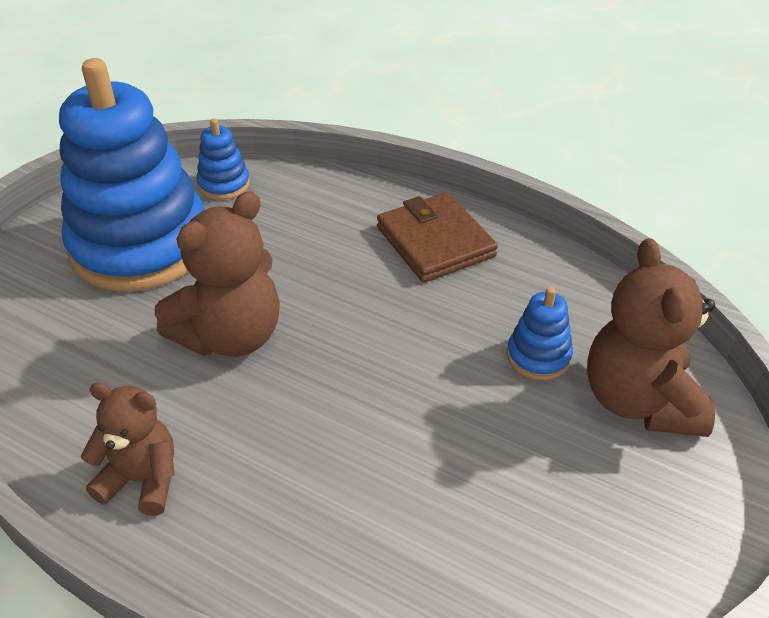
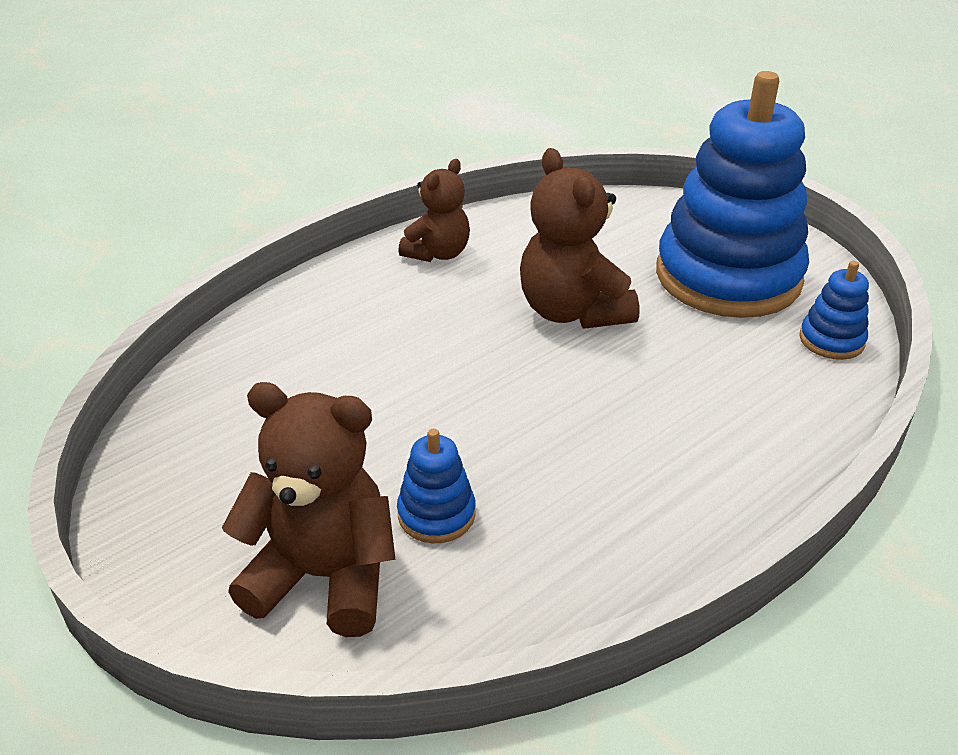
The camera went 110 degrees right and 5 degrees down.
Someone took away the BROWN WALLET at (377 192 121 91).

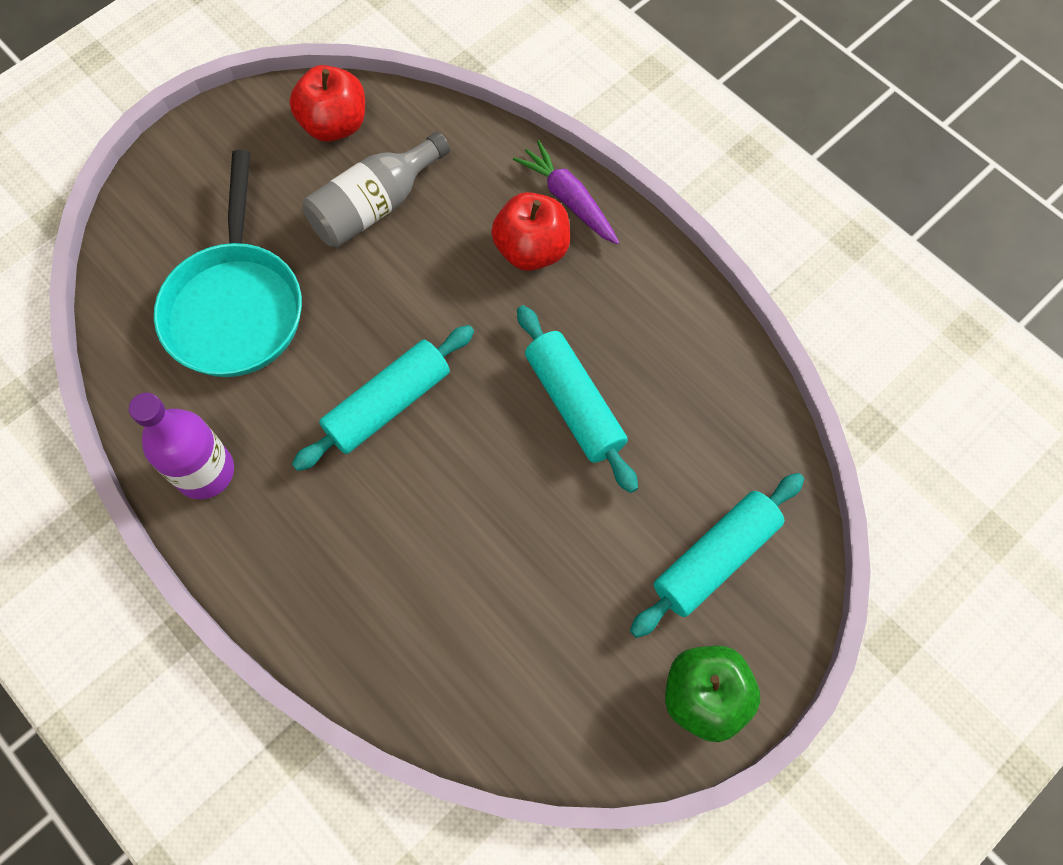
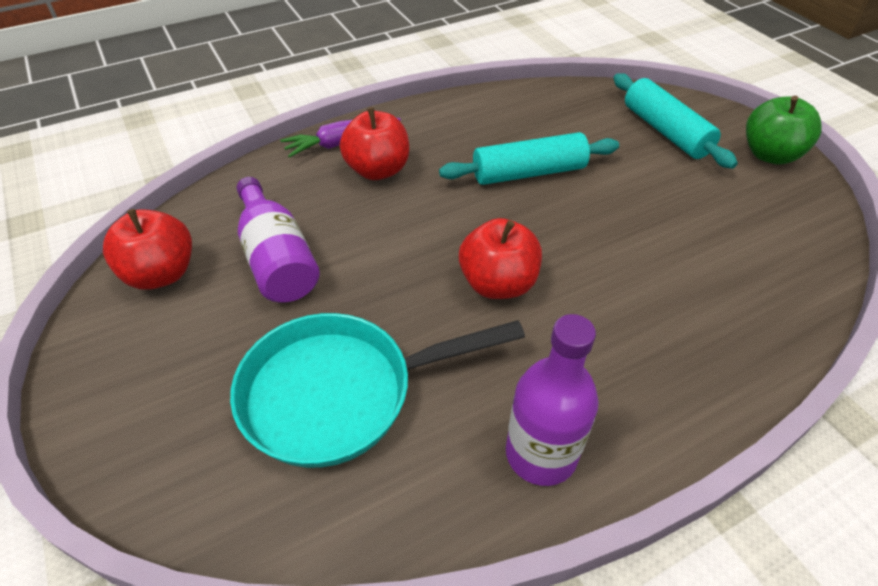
The camera went 75 degrees left and 20 degrees down.
Someone repainted the GREY BOTTLE at (303 132 147 115), which became the PURPLE BOTTLE at (236 177 84 126).
Someone rotated the TURQUOISE PAN at (154 150 148 227) by 150 degrees clockwise.
Someone swapped the TURQUOISE ROLLING PIN at (292 325 182 146) for the RED APPLE at (459 218 83 81).

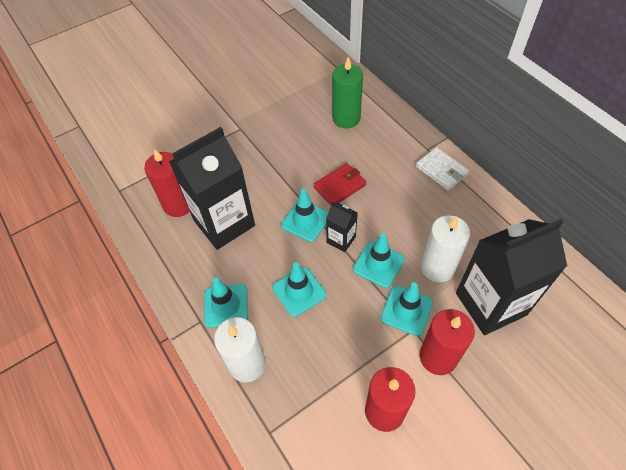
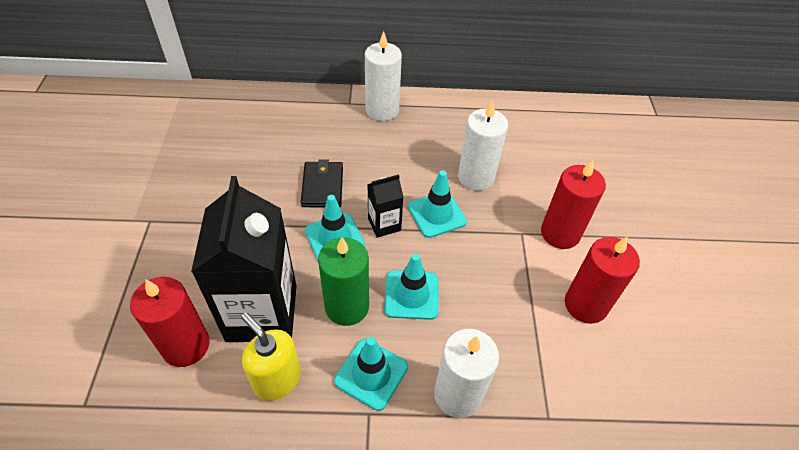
The camera went 60 degrees left and 5 degrees down.
Someone carried the GREEN CANDLE from (332 57 31 71) to (318 237 51 89).
Someone swapped the WHITE WALLET at (416 147 53 44) for the WHITE CANDLE at (365 31 37 90).
Someone repainted the RED WALLET at (313 163 53 42), which became the BLACK WALLET at (301 159 42 48).
Someone took away the BLACK CARTON at (456 219 111 116).
Someone took away the TURQUOISE TRAFFIC CONE at (381 282 52 54).
Someone put down the YELLOW SOAP DISPENSER at (241 313 60 88).

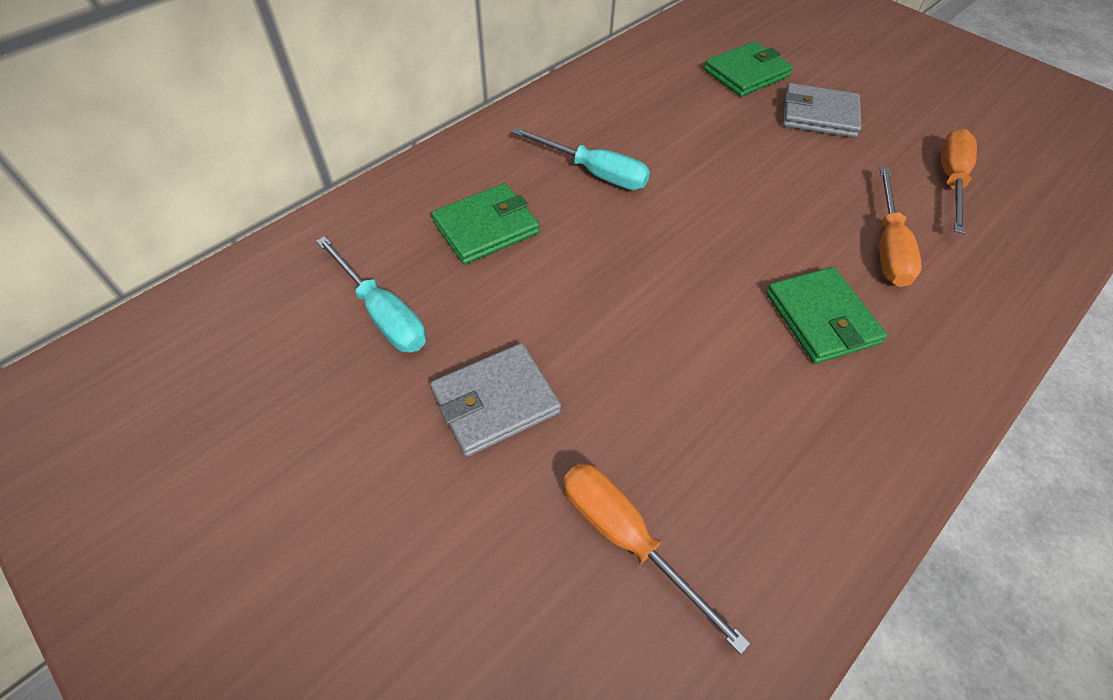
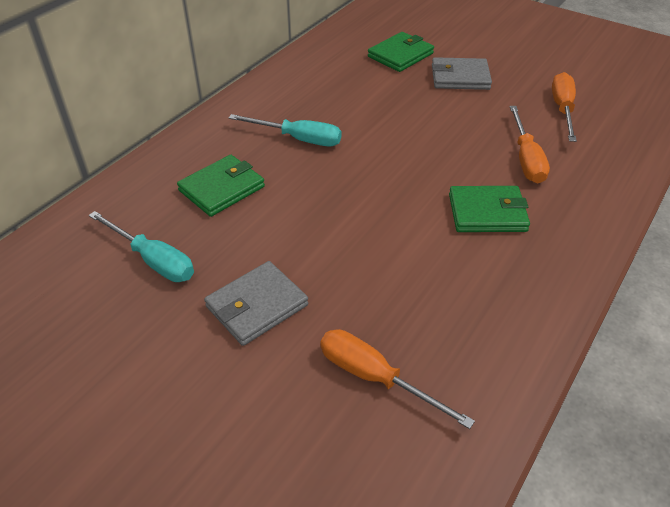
The camera went 10 degrees left and 10 degrees down.
Someone rotated the GREEN WALLET at (766 267 121 97) by 60 degrees counterclockwise.

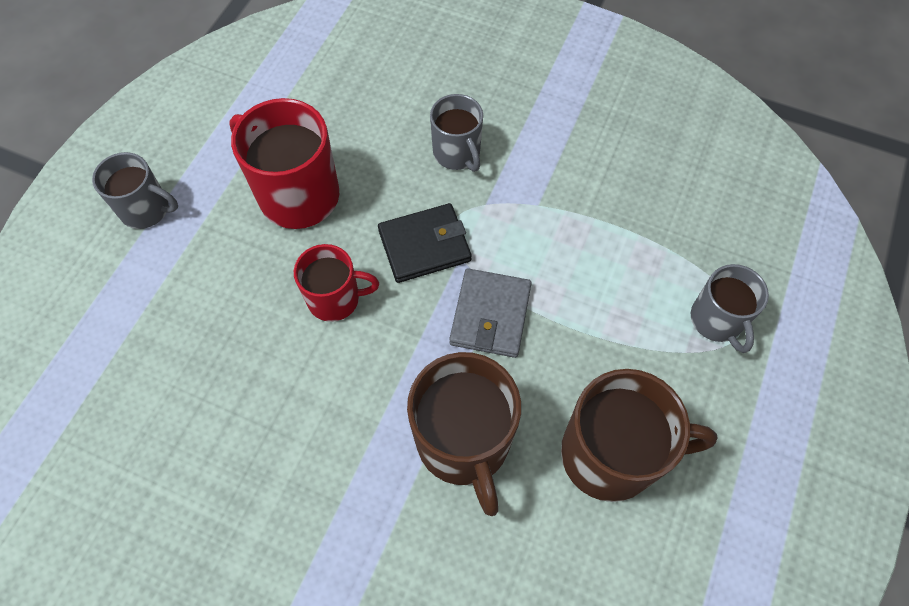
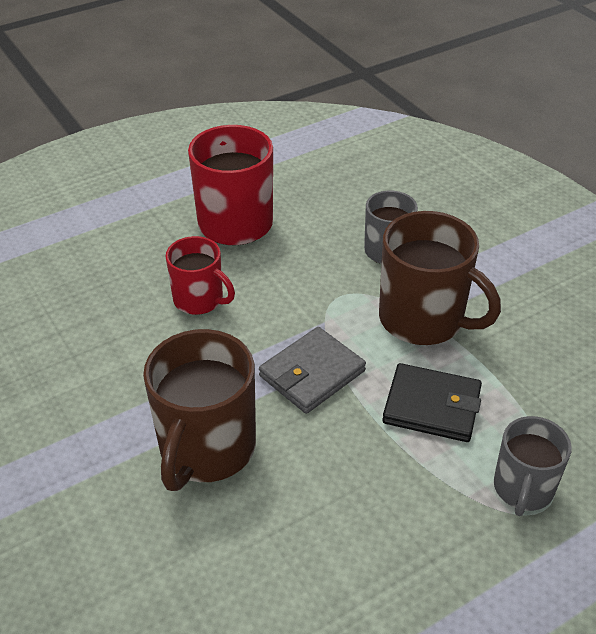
The camera went 35 degrees right and 20 degrees down.
Someone took away the GREY MUG at (92 152 86 77).
Someone carried the BLACK WALLET from (378 203 94 80) to (382 363 100 79).
Someone carried the BROWN MUG from (561 369 157 133) to (379 211 122 134).

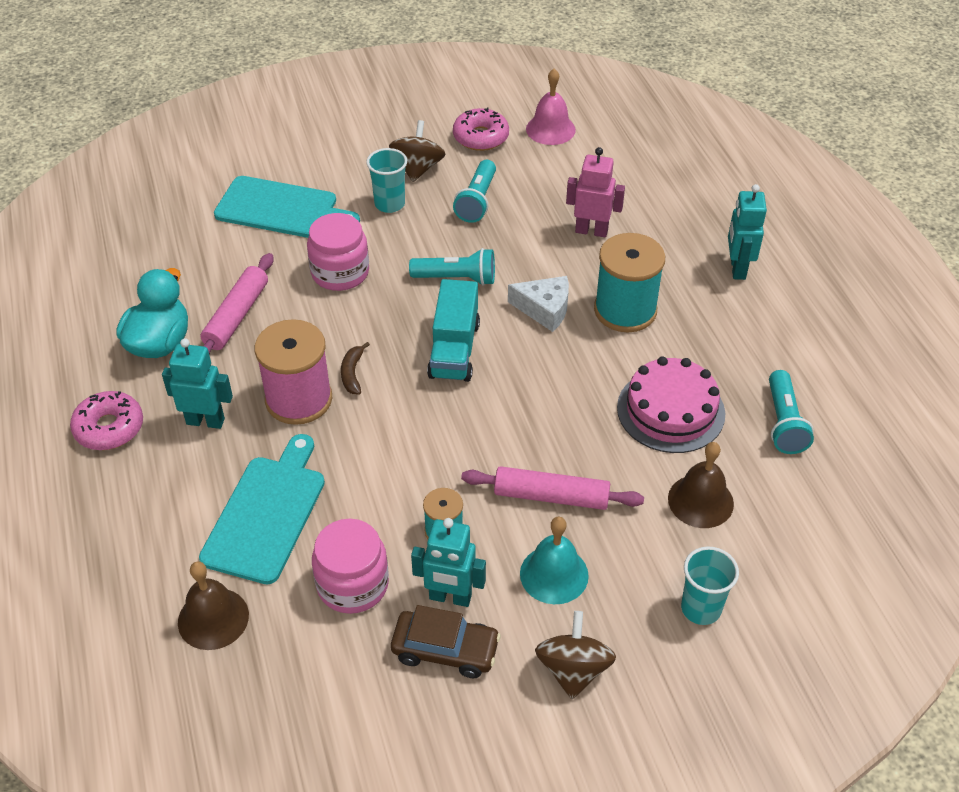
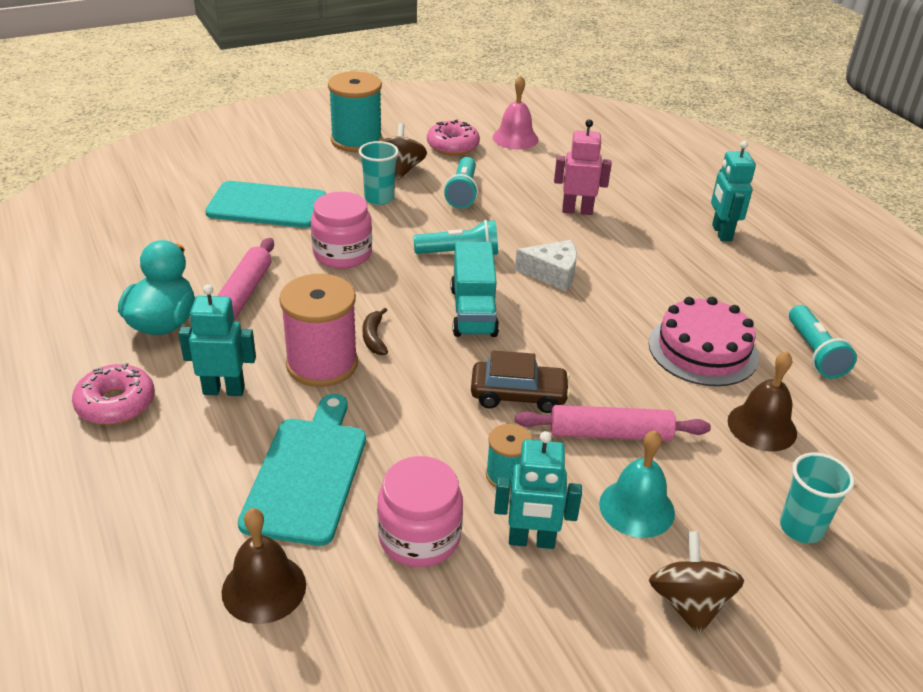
The camera went 10 degrees left and 10 degrees down.
Someone carried the TURQUOISE SPOOL from (594 233 71 99) to (328 71 54 81).
Someone carried the BROWN CAR from (391 605 110 73) to (471 350 99 63).

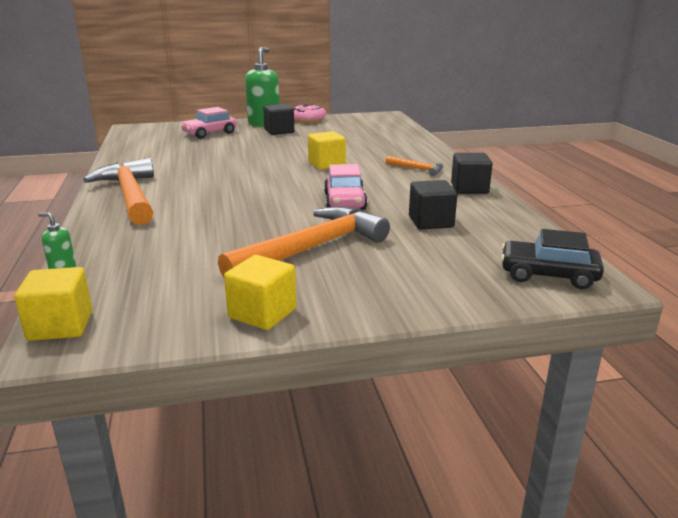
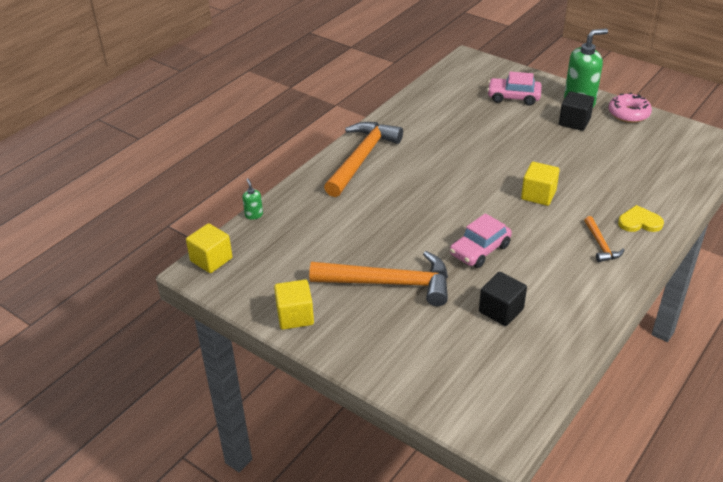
The camera went 50 degrees right and 15 degrees up.
Someone took away the BLACK CUBE at (451 153 42 41).
Someone took away the BLACK CAR at (501 229 103 60).
Someone put down the YELLOW HEART at (618 205 46 27).

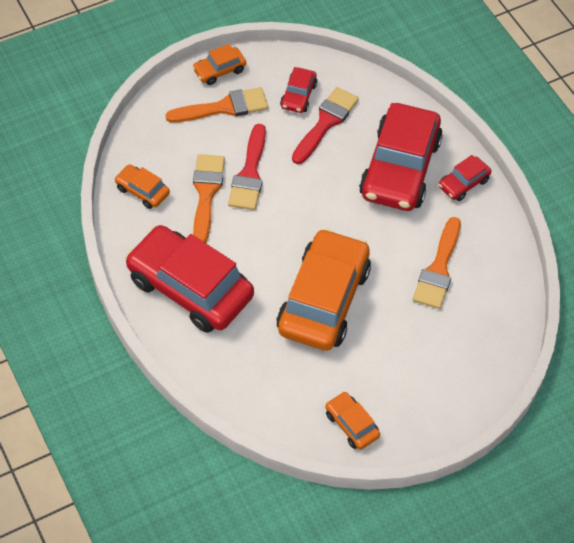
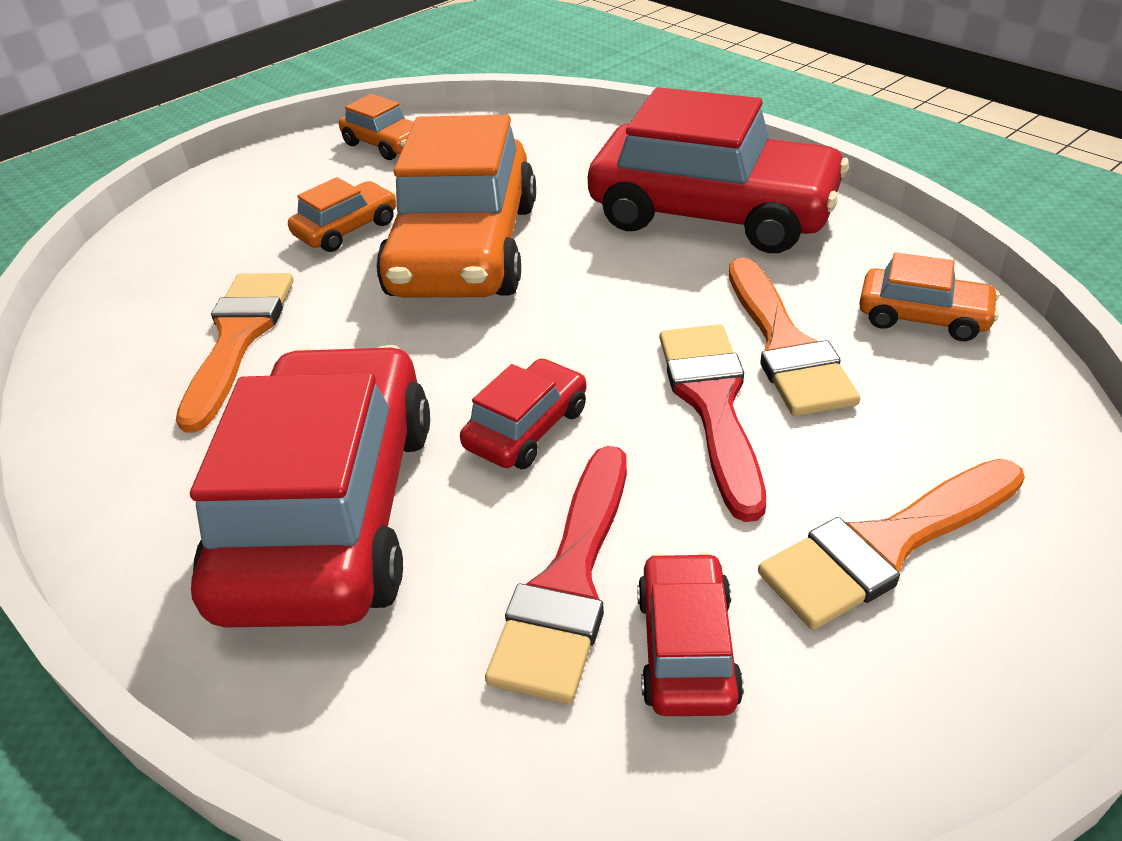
The camera went 170 degrees right and 15 degrees down.
Someone carried the ORANGE CAR from (192 44 54 41) to (288 177 108 75).
Someone carried the RED CAR from (438 155 53 46) to (460 358 127 111).

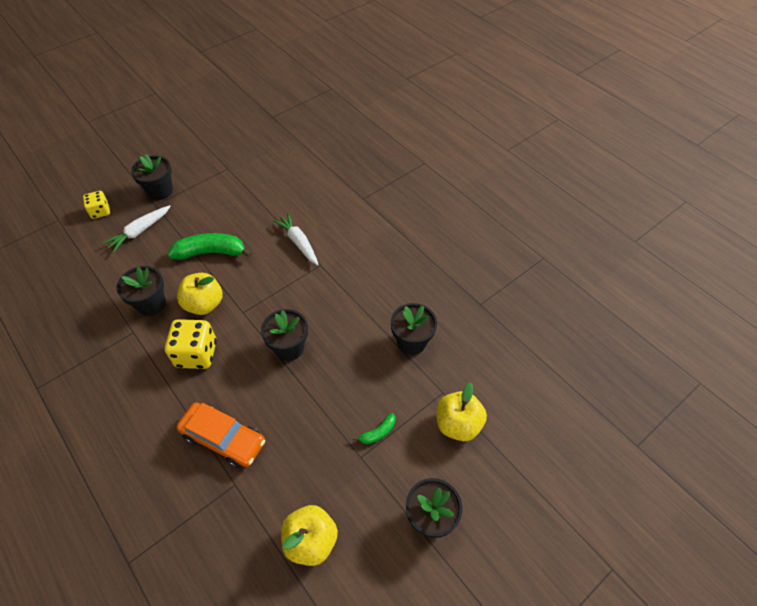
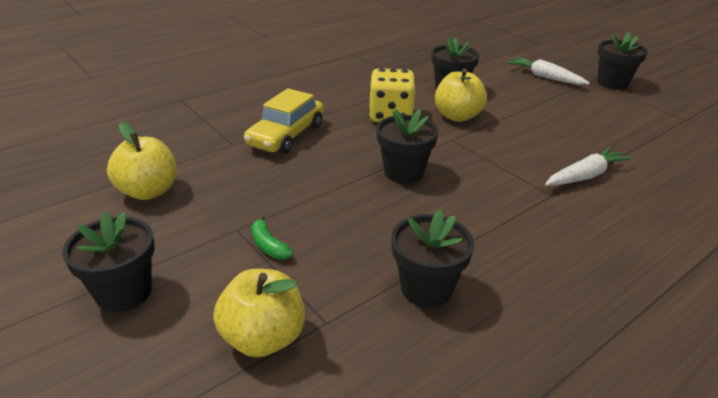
The camera went 90 degrees right and 20 degrees down.
Someone took away the YELLOW DICE at (83 191 27 28).
Someone took away the GREEN BANANA at (168 233 84 27).
Someone repainted the ORANGE CAR at (176 402 89 66), which became the YELLOW CAR at (244 88 80 66).

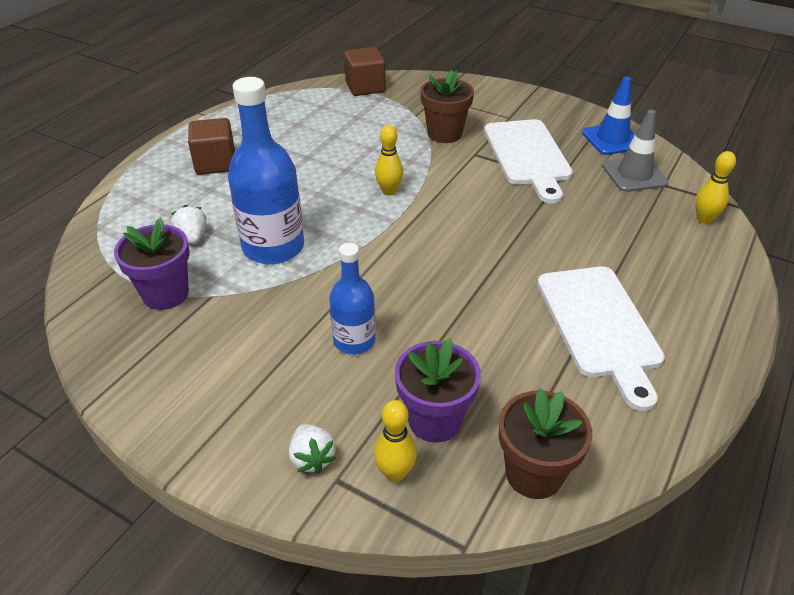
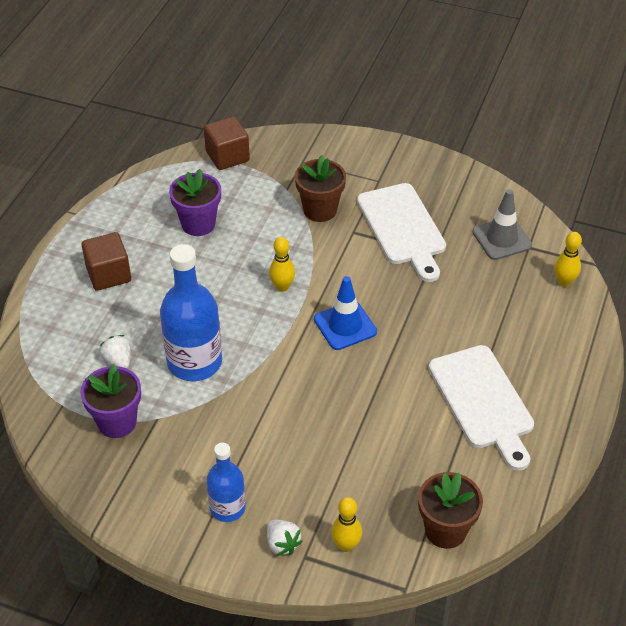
The camera went 10 degrees left and 5 degrees up.
Someone carried the BLUE TRAFFIC CONE from (582 77 53 78) to (314 276 63 74).
Someone carried the BLUE BOTTLE from (329 243 46 111) to (206 443 40 79).
Someone carried the PURPLE FLOWER POT from (395 339 86 104) to (169 169 52 67).

